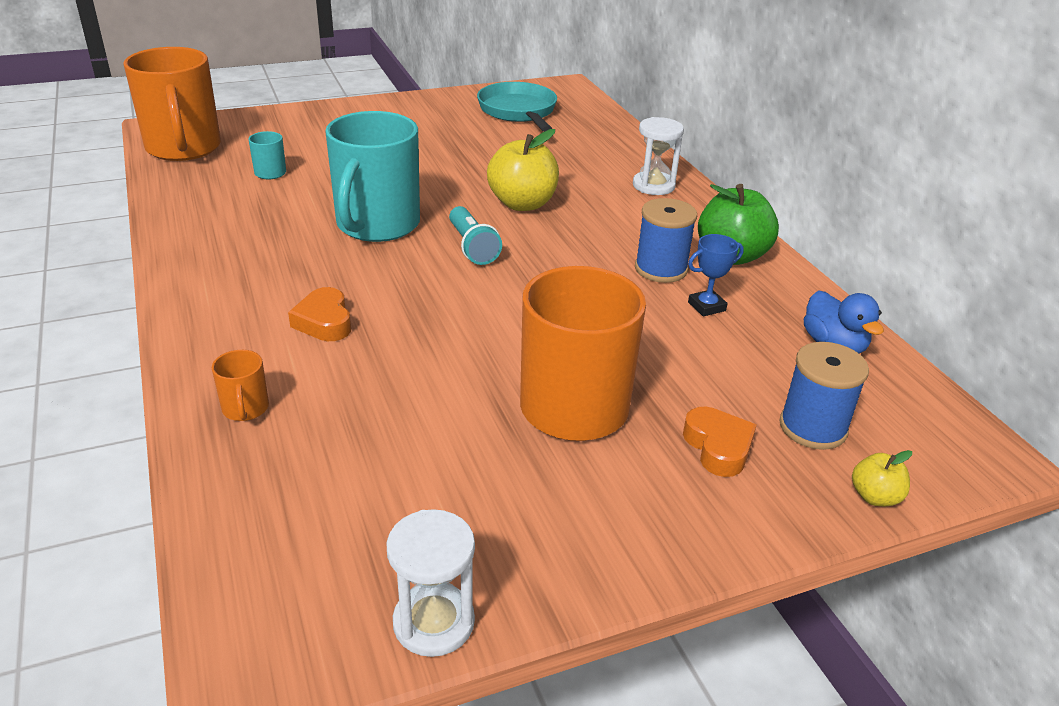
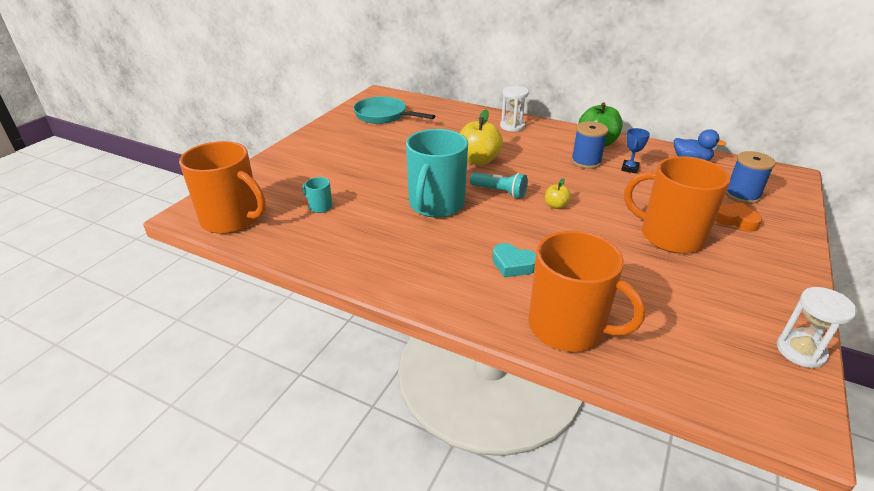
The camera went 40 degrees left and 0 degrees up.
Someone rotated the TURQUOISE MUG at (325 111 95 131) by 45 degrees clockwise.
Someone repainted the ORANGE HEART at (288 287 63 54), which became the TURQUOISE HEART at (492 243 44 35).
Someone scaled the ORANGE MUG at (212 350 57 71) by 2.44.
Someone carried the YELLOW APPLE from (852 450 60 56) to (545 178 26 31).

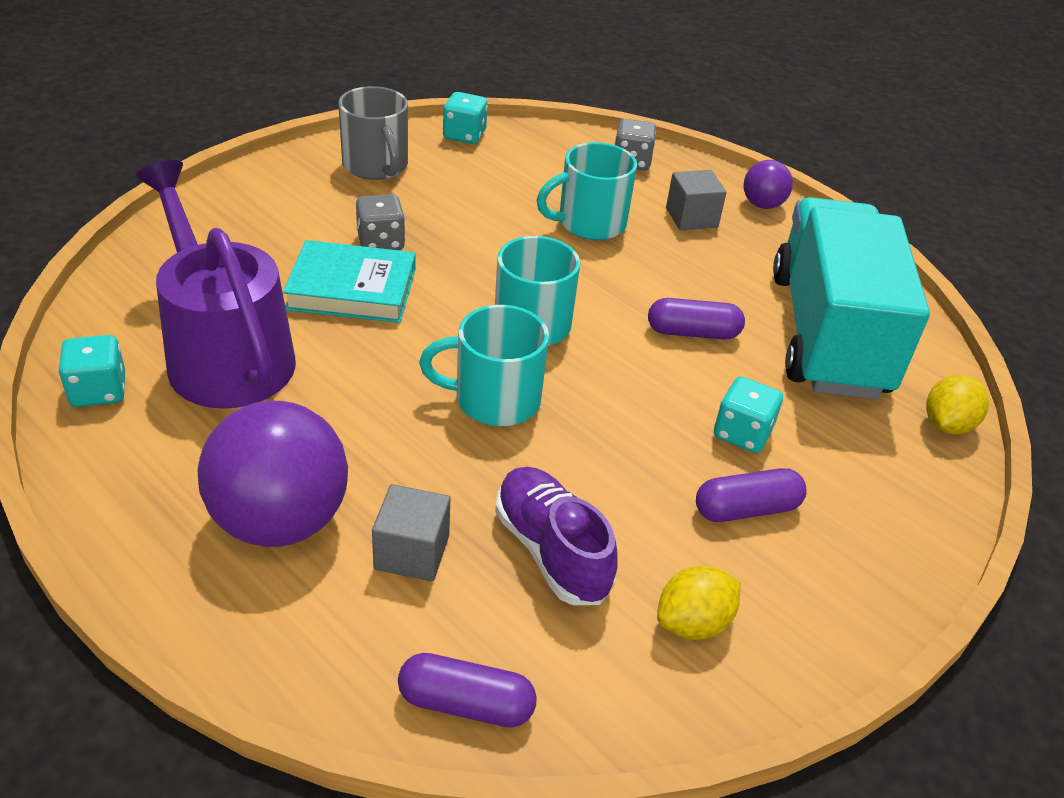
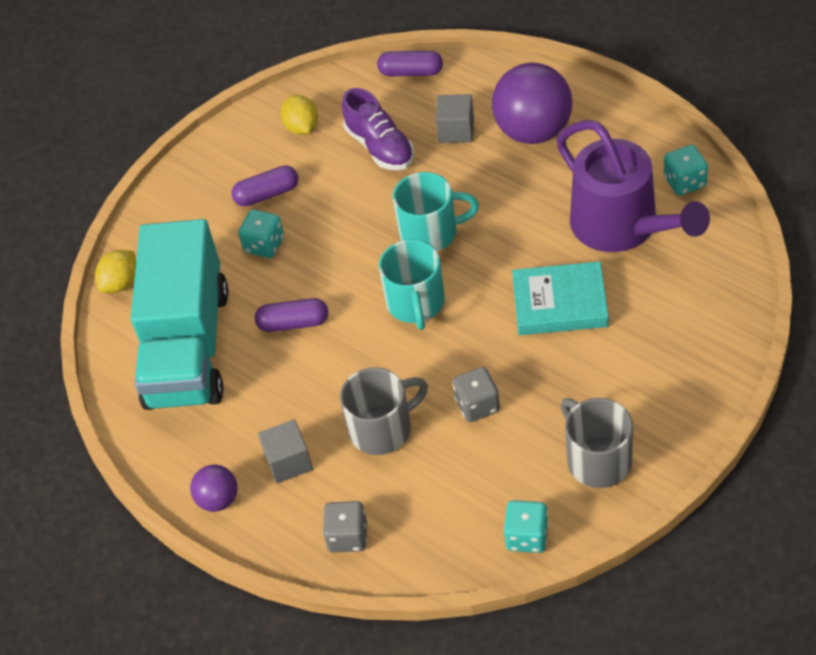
The camera went 175 degrees left and 10 degrees up.
Someone repainted the TURQUOISE MUG at (536 142 101 98), which became the GREY MUG at (340 367 88 88).
Someone carried the GREY DICE from (356 194 49 56) to (453 367 47 55).
Someone rotated the YELLOW LEMON at (657 566 84 74) by 75 degrees counterclockwise.

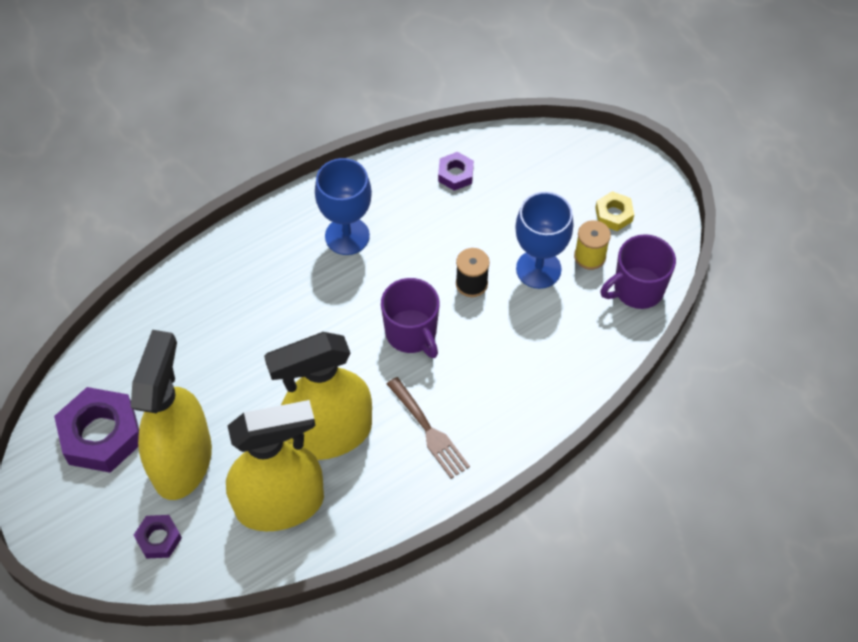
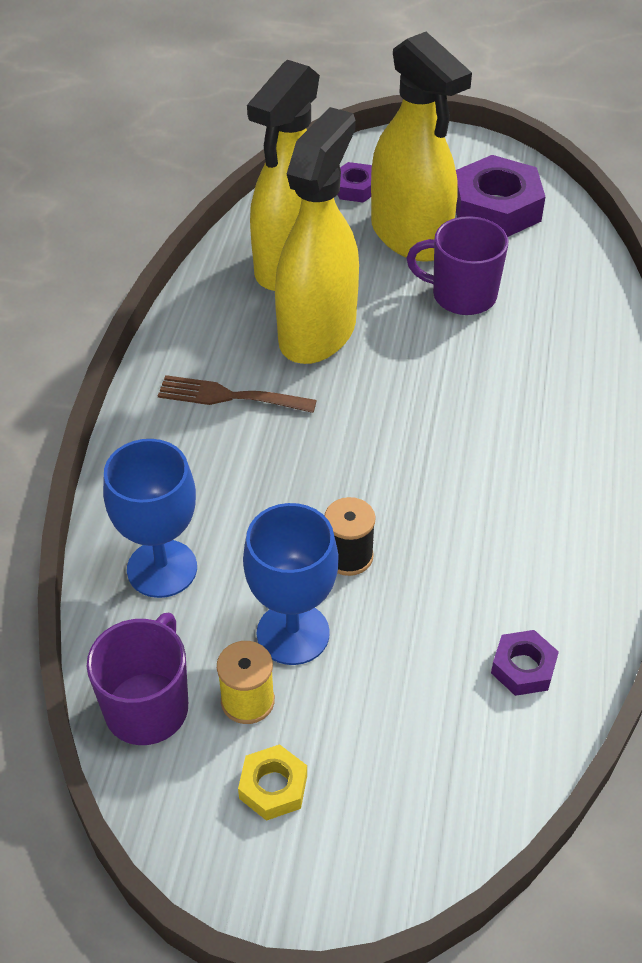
The camera went 135 degrees right and 10 degrees down.
Someone carried the BLUE GOBLET from (315 158 57 97) to (103 439 94 159).
Someone carried the PURPLE MUG from (381 278 58 80) to (407 216 101 99).

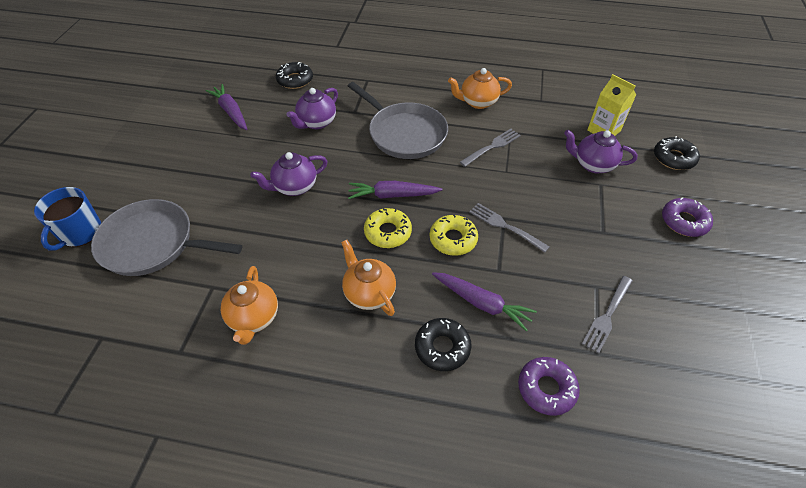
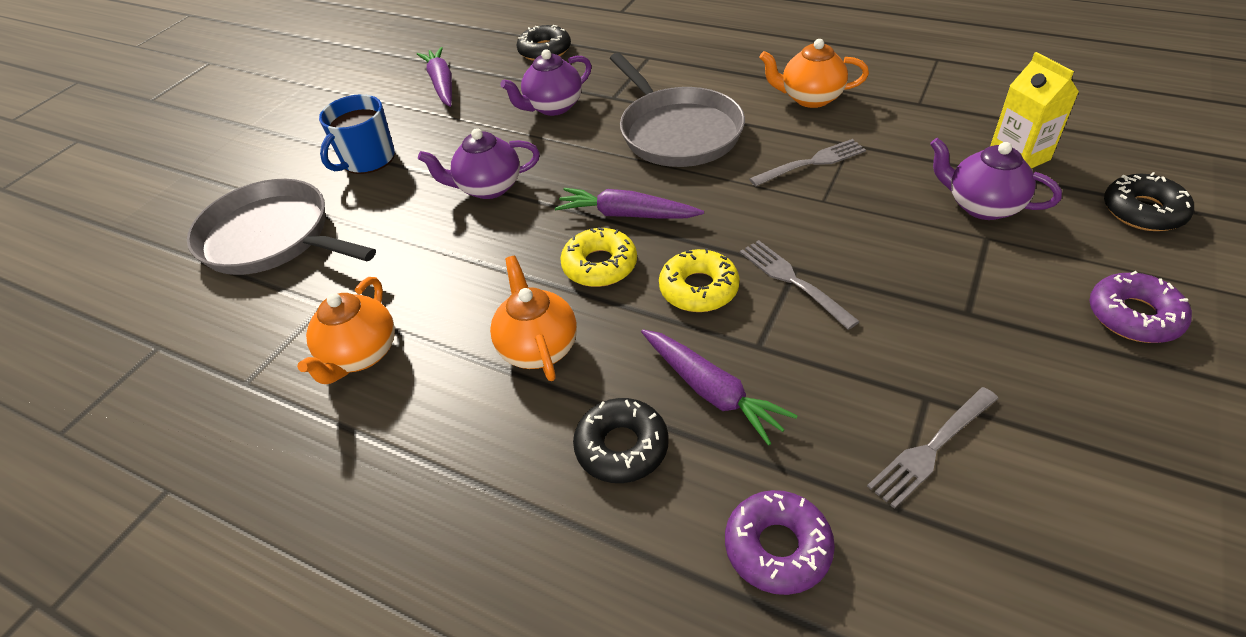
The camera went 20 degrees right and 5 degrees down.
Someone carried the BLUE MUG from (34 187 67 64) to (319 94 76 80).

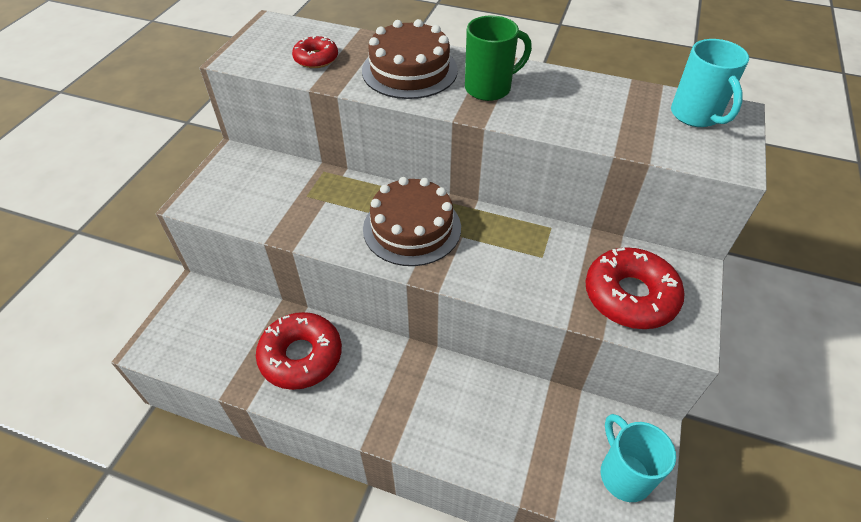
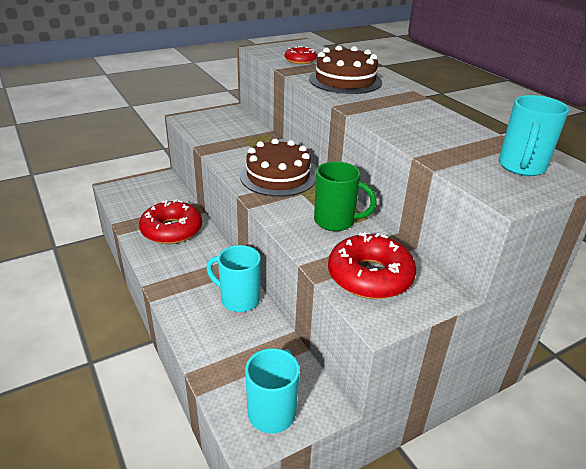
The camera went 40 degrees right and 15 degrees down.
Someone carried the GREEN MUG from (465 15 67 86) to (314 161 63 70).
Someone put down the TURQUOISE MUG at (206 245 55 67).

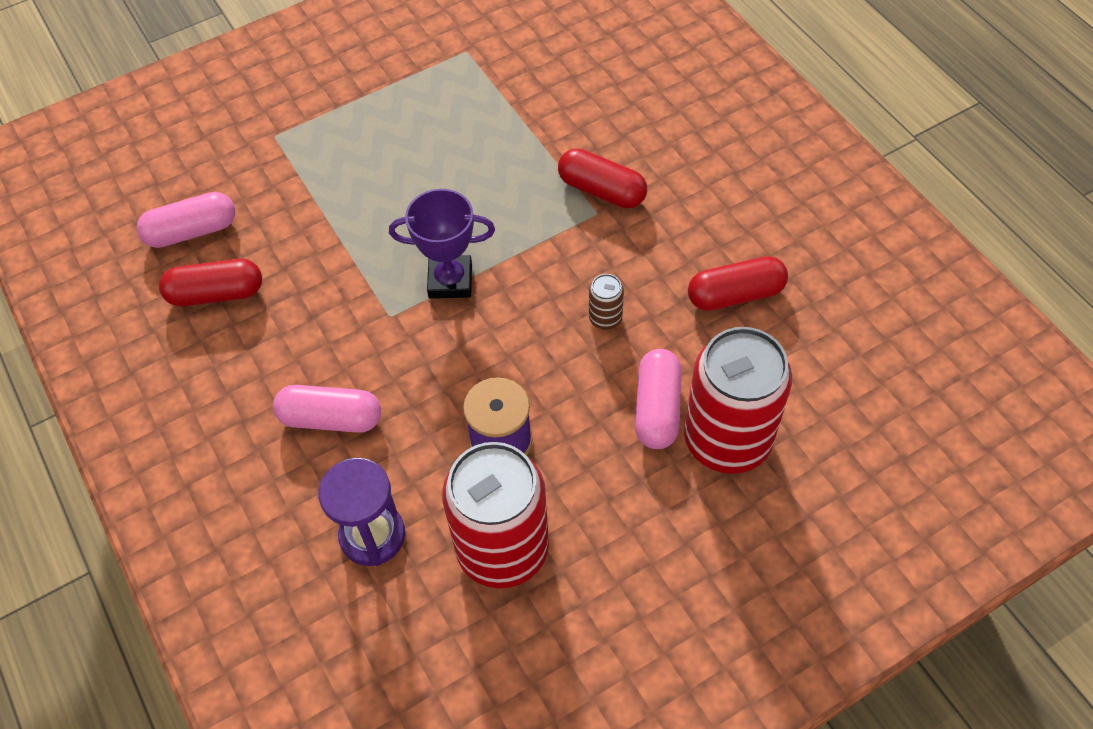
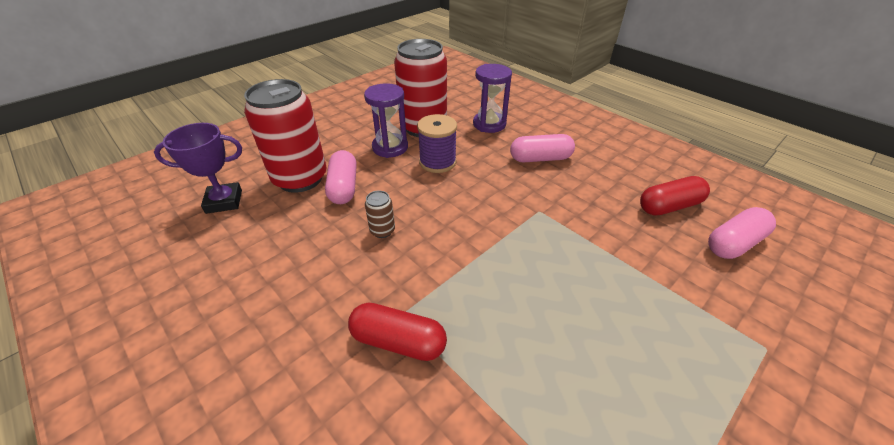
The camera went 165 degrees right and 15 degrees down.
Someone carried the PURPLE TROPHY from (389 189 106 110) to (154 123 88 91).
Someone took away the RED CAPSULE at (688 256 100 55).
Someone put down the PURPLE HOURGLASS at (364 83 44 75).

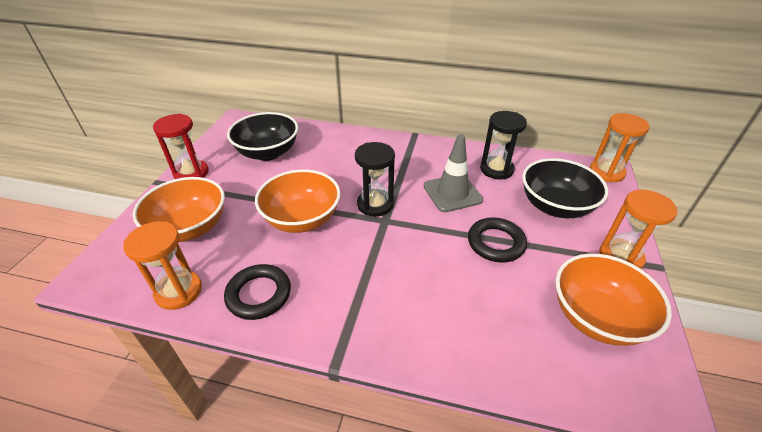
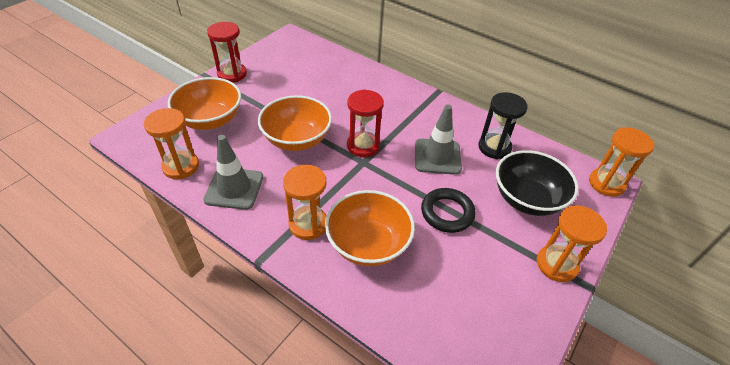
The camera went 20 degrees right and 5 degrees up.
Someone took away the BLACK BOWL at (227 112 71 49).
Someone repainted the BLACK HOURGLASS at (355 142 40 75), which became the RED HOURGLASS at (347 89 37 68).
Someone carried the ORANGE BOWL from (555 253 117 93) to (325 190 90 76).
Someone swapped the BLACK RING at (224 264 67 56) for the GREY TRAFFIC CONE at (203 135 60 75).
Someone put down the ORANGE HOURGLASS at (283 165 44 75).

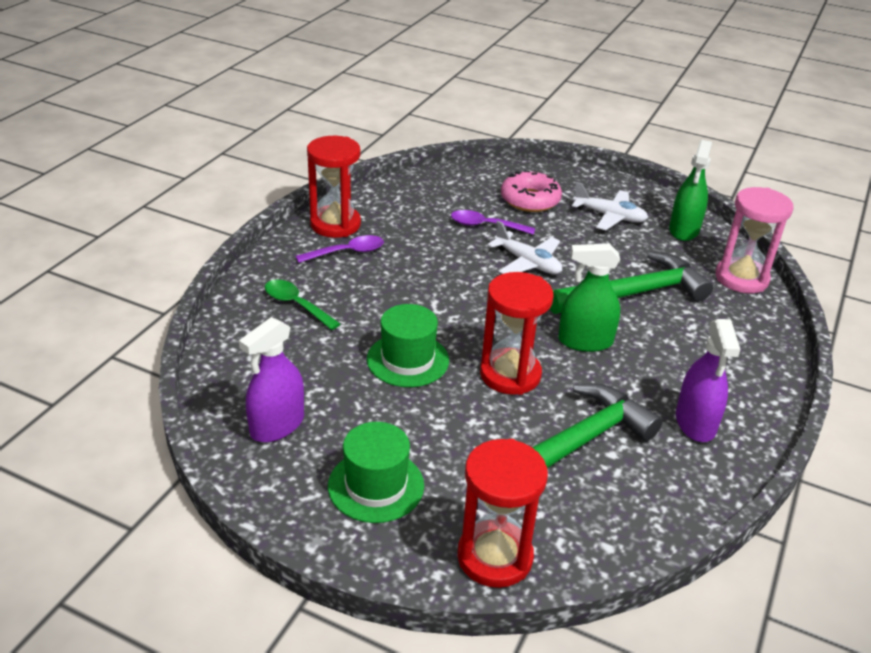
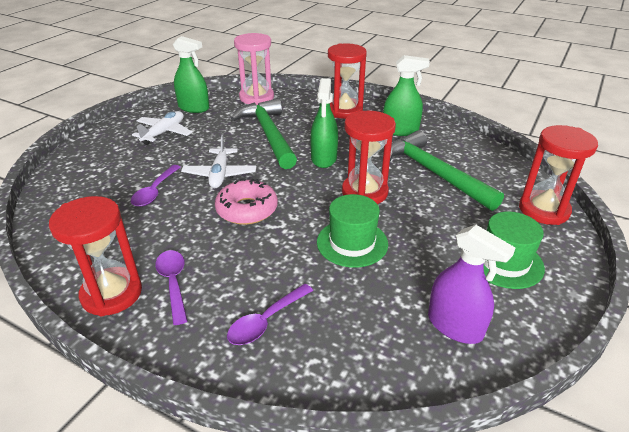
The camera went 85 degrees left and 0 degrees up.
Someone carried the PINK DONUT from (501 170 61 42) to (215 179 63 46).
Someone rotated the WHITE PLANE at (487 221 75 53) by 135 degrees clockwise.
Someone repainted the GREEN SPOON at (265 279 75 51), which became the PURPLE SPOON at (227 284 86 61).
Someone repainted the PURPLE SPRAY BOTTLE at (676 319 65 123), which became the GREEN SPRAY BOTTLE at (383 55 47 81).
Someone put down the RED HOURGLASS at (328 43 39 76).

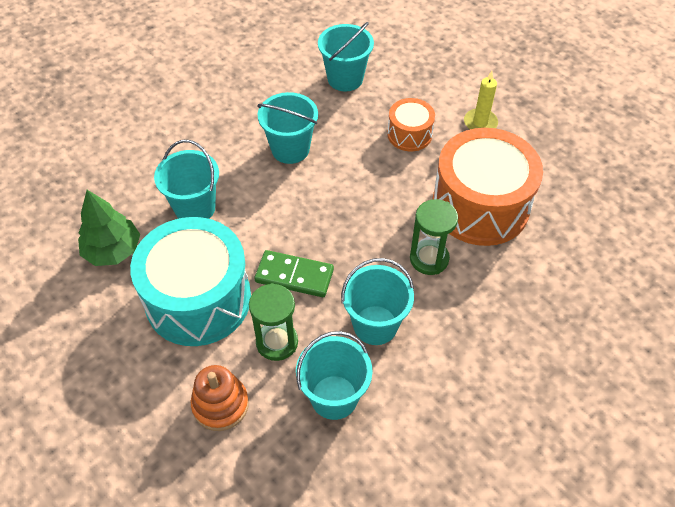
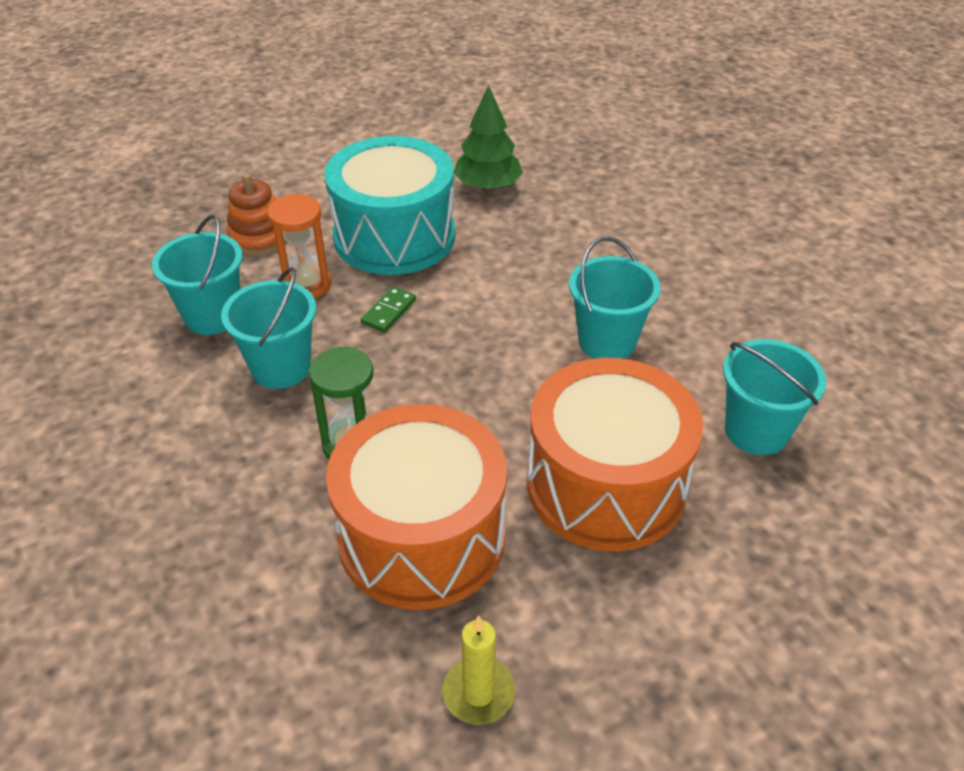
The camera went 105 degrees right and 10 degrees down.
Someone carried the YELLOW CANDLE from (464 71 34 58) to (443 615 72 110).
Someone scaled the ORANGE DRUM at (387 98 48 53) by 2.02.
Someone took away the TURQUOISE BUCKET at (154 140 65 79).
Someone scaled the GREEN DOMINO at (254 250 80 47) by 0.63.
Someone repainted the GREEN HOURGLASS at (249 283 49 78), which became the ORANGE HOURGLASS at (267 194 64 105).

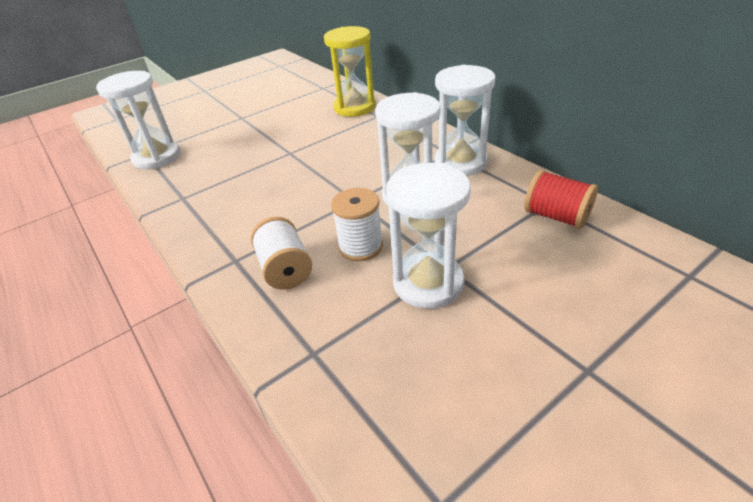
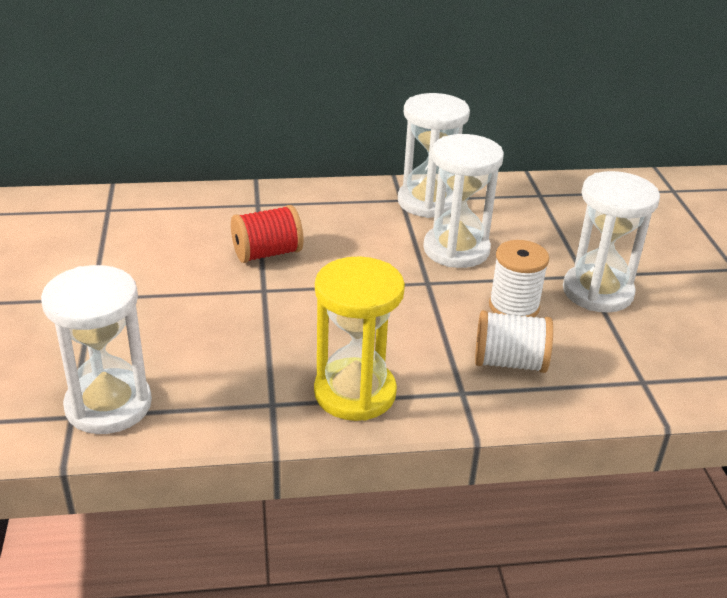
The camera went 65 degrees left and 5 degrees down.
Someone carried the YELLOW HOURGLASS from (324 26 52 91) to (314 256 91 165).
Someone carried the RED SPOOL from (524 170 74 59) to (231 205 72 58).

